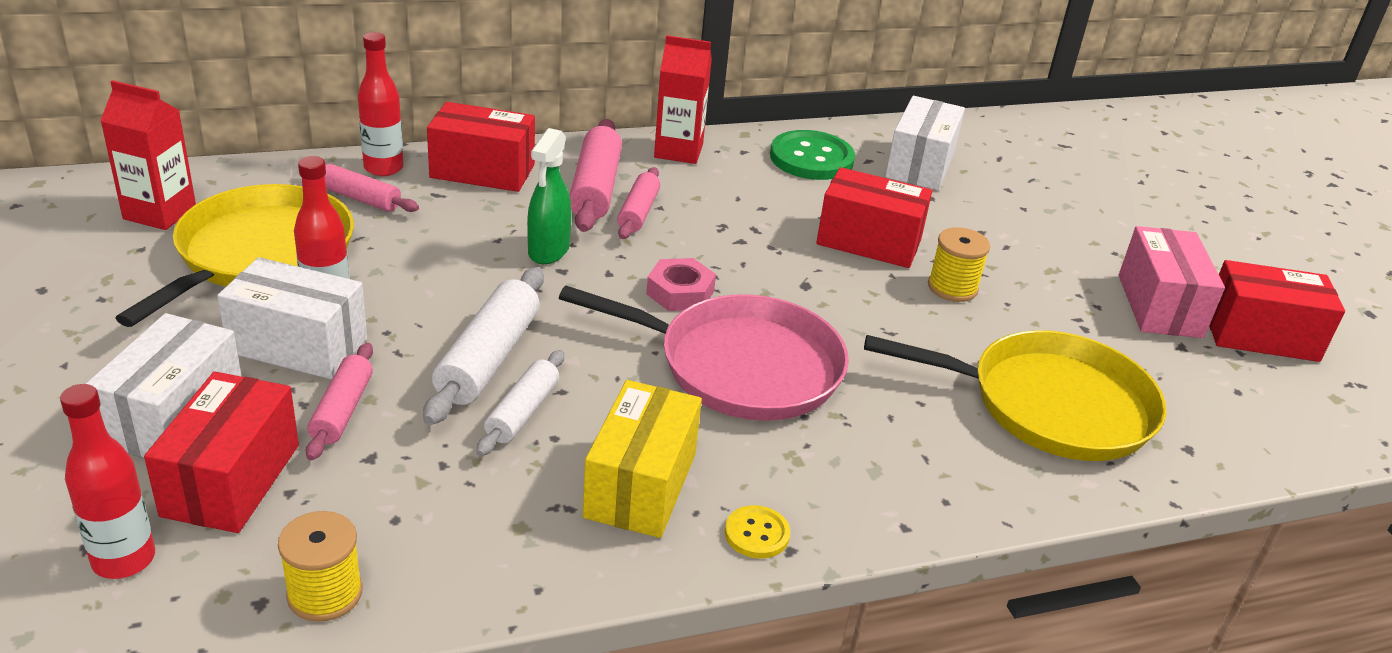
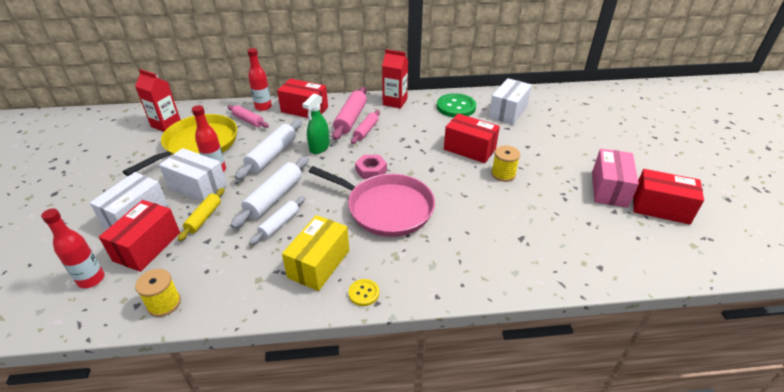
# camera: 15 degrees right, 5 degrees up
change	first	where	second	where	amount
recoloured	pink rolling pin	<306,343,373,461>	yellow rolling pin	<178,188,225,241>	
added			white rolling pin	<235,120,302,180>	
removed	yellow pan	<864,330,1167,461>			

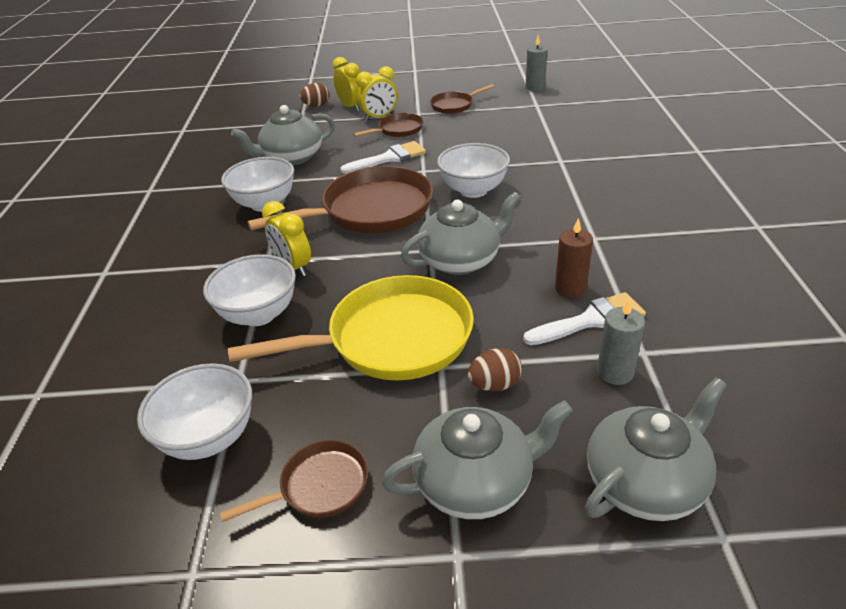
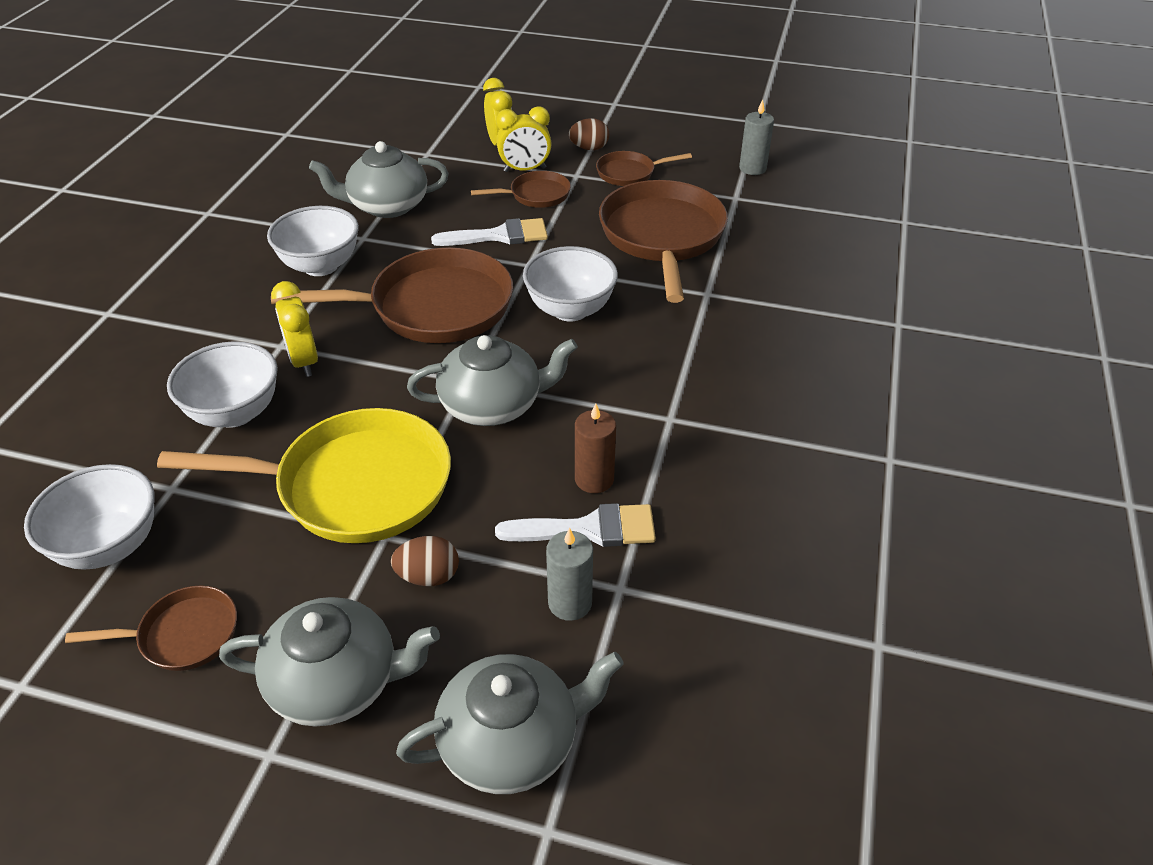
# camera: 15 degrees right, 5 degrees up
change	first	where	second	where	amount
moved	brown egg	<299,83,329,107>		<569,118,609,150>	
added			brown pan	<599,180,728,303>	

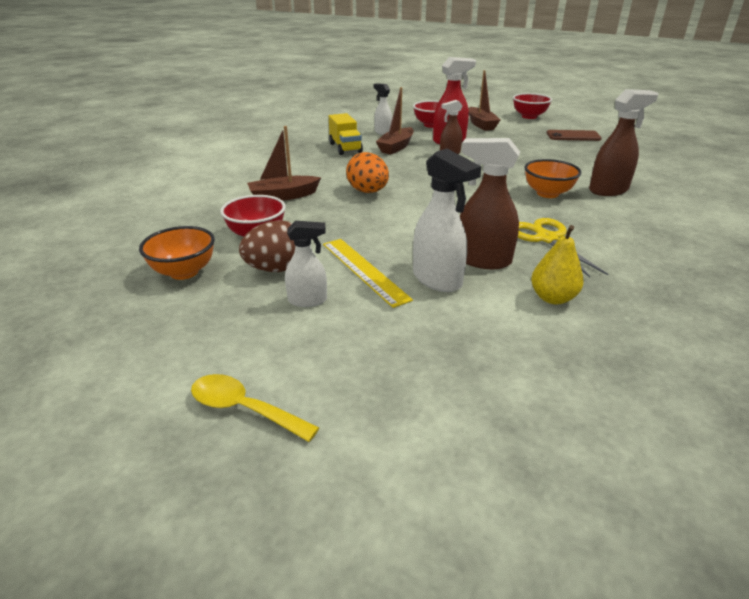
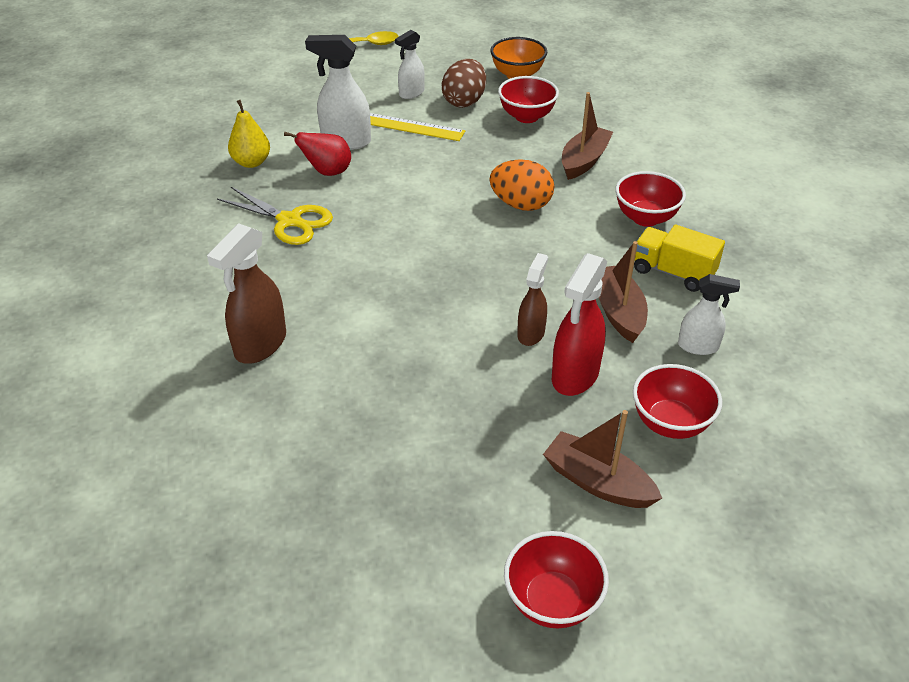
# camera: 140 degrees right, 10 degrees up
change	first	where	second	where	amount
replaced	brown spray bottle	<460,138,520,269>	red pear	<284,132,351,176>	
added			red bowl	<615,171,686,227>	
removed	orange bowl	<524,159,581,198>			
removed	brown phone	<547,130,602,141>			

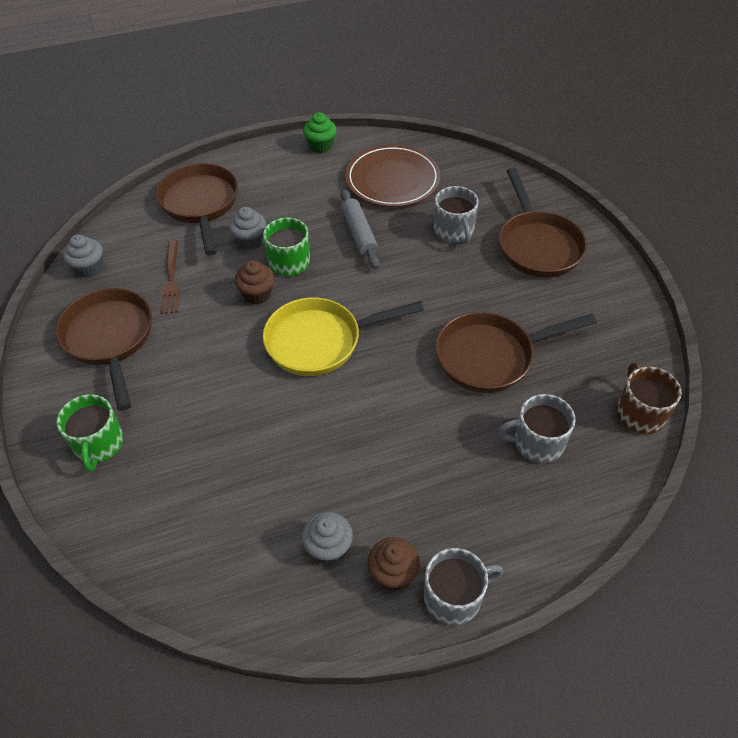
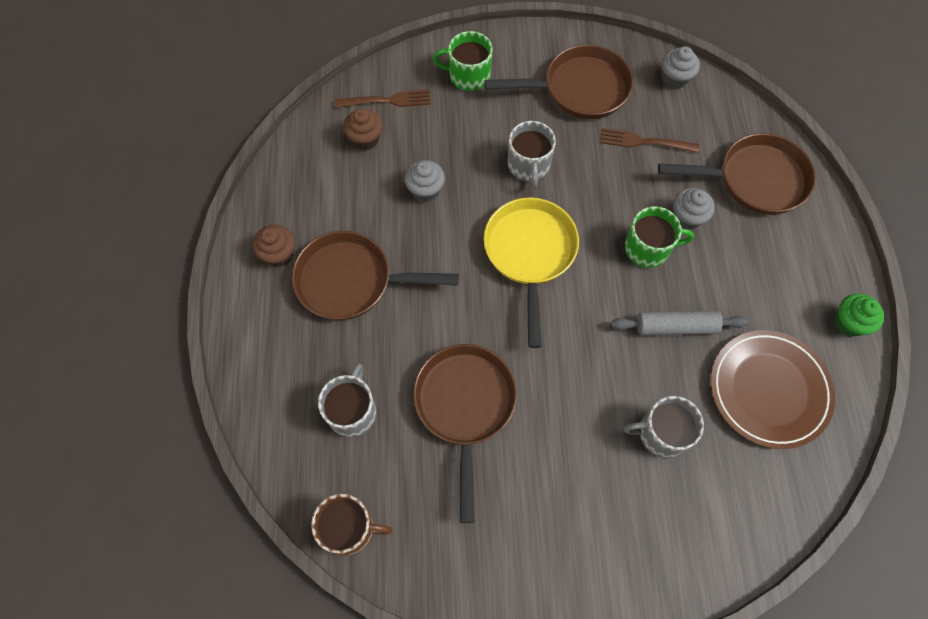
# camera: 105 degrees right, 15 degrees up
change	first	where	second	where	amount
moved	brown pan	<499,167,587,278>		<292,231,459,320>	
added			brown fork	<334,90,431,108>	
moved	brown cupcake	<235,260,275,305>		<343,108,383,150>	
moved	grey cupcake	<302,512,353,564>		<404,160,445,202>	
moved	grey mug	<424,548,503,626>		<508,121,556,189>	

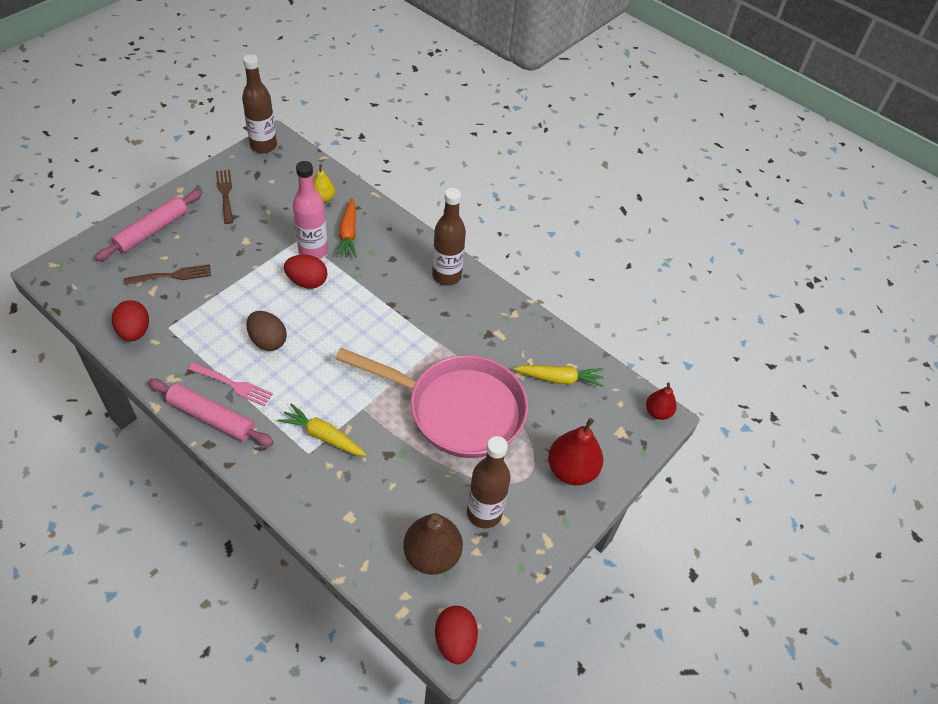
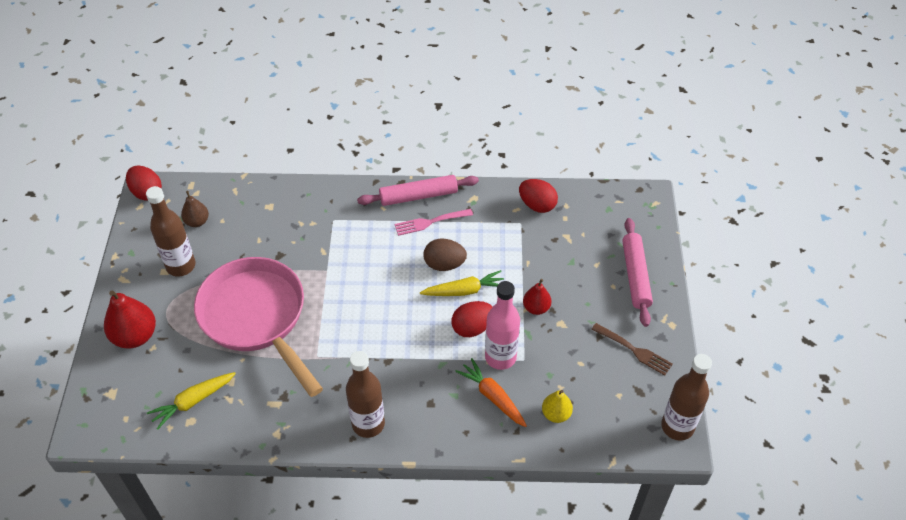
# camera: 145 degrees right, 0 degrees up
change	first	where	second	where	amount
resized	brown pear	<403,513,463,575>		<181,191,209,227>	x0.59
turned	pink pan	<335,348,528,458>		<194,257,323,397>	75 degrees clockwise
moved	yellow carrot	<278,403,366,456>		<420,270,504,296>	
moved	red pear	<646,382,677,420>		<523,279,552,315>	
removed	brown fork	<124,264,211,285>			

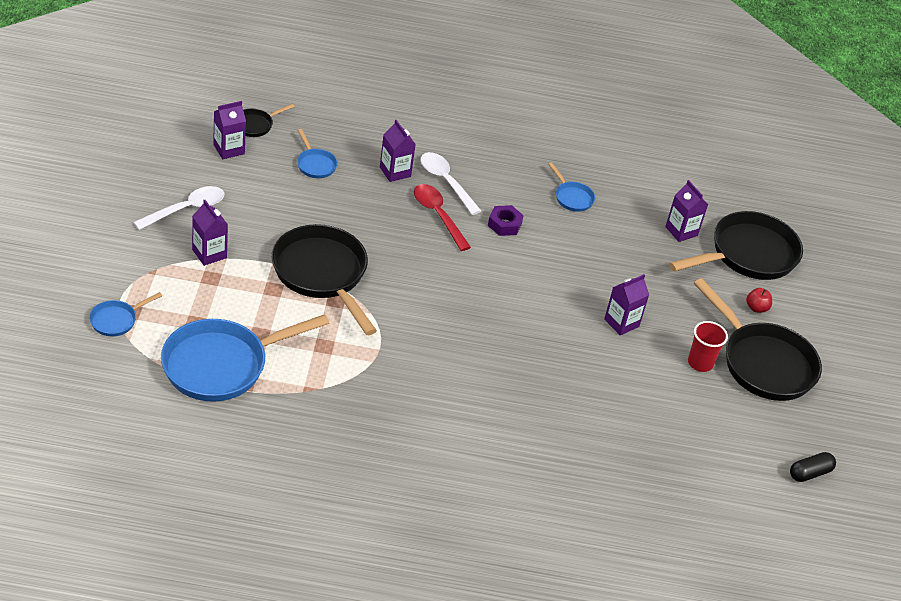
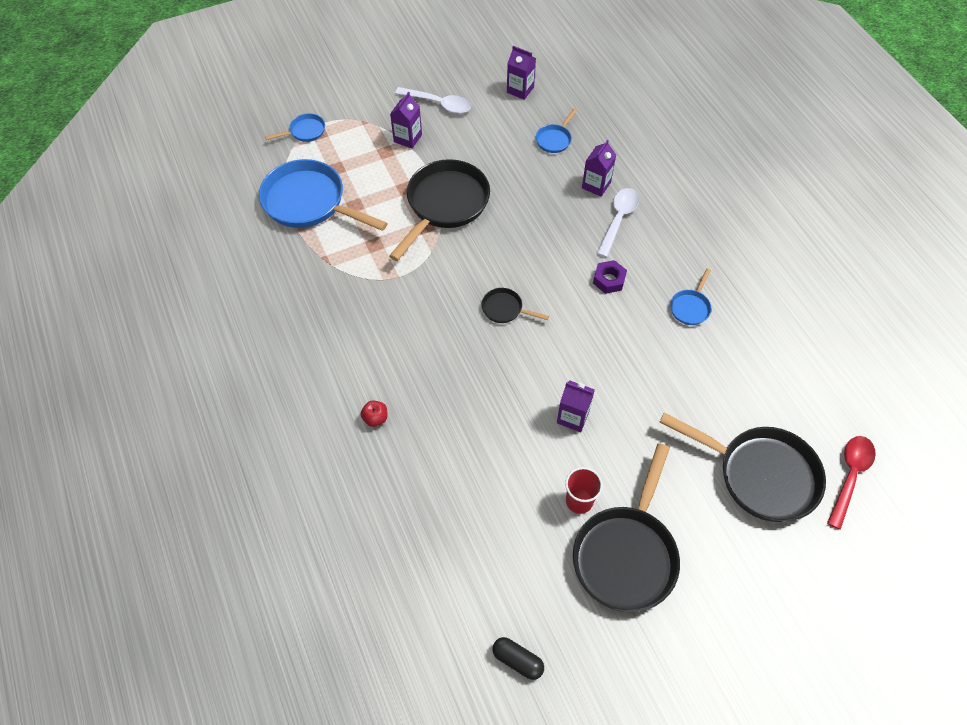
# camera: 65 degrees right, 15 degrees up
change	first	where	second	where	amount
turned	blue pan	<89,292,162,336>		<265,113,325,142>	135 degrees clockwise
moved	red apple	<746,288,772,313>		<361,400,387,427>	
moved	black pan	<243,104,295,137>		<482,288,549,323>	
moved	red spoon	<414,184,471,251>		<827,436,876,530>	
removed	purple carton	<665,180,708,242>			

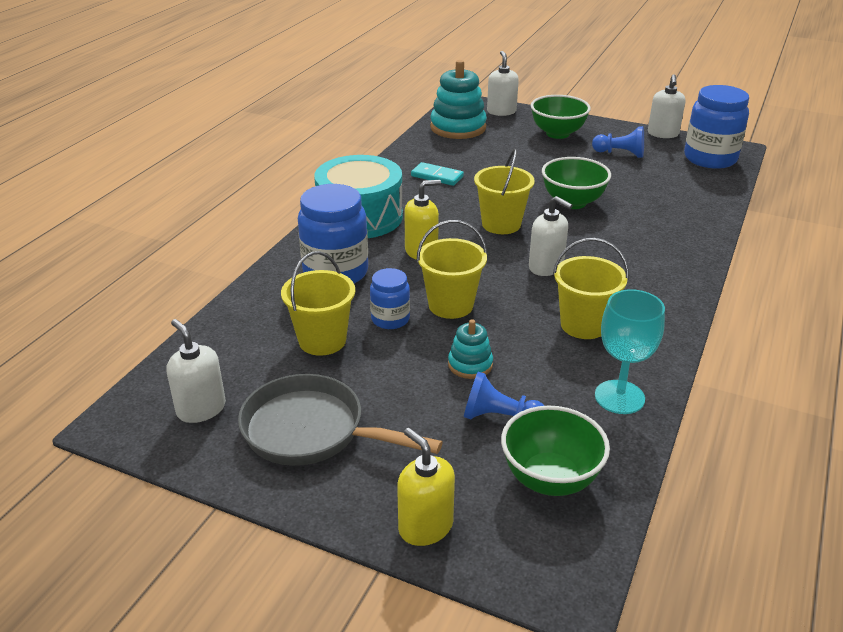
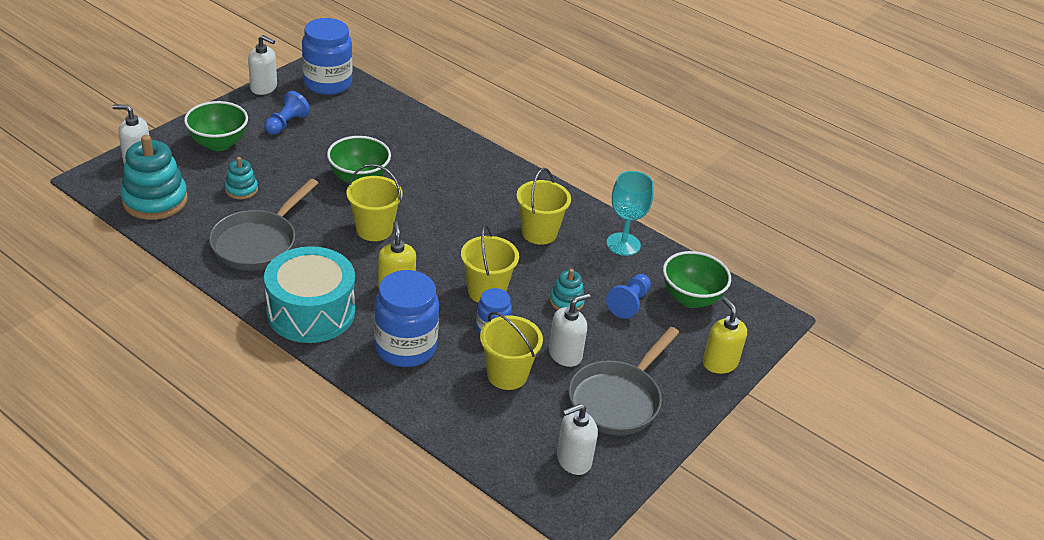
# camera: 80 degrees left, 5 degrees up
change	first	where	second	where	amount
replaced	turquoise domino	<411,162,464,186>	grey pan	<209,179,318,271>	
added			turquoise stacking toy	<225,157,258,199>	
moved	white soap dispenser	<529,196,573,276>		<549,293,591,367>	
turned	yellow soap dispenser	<397,428,455,546>		<703,297,747,374>	90 degrees clockwise

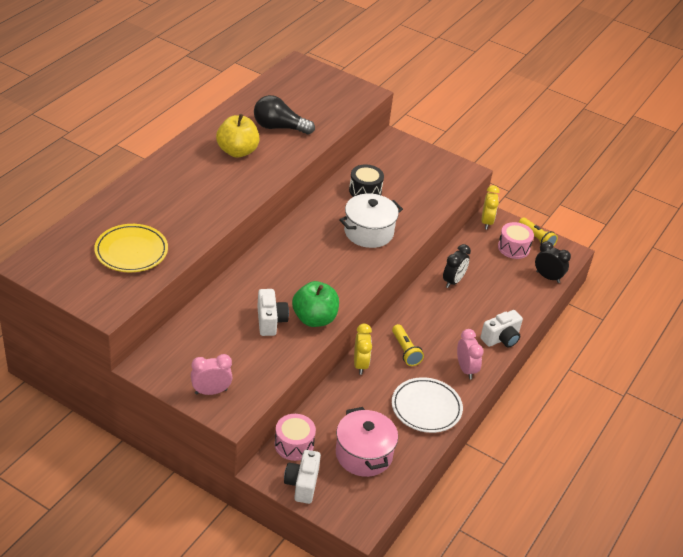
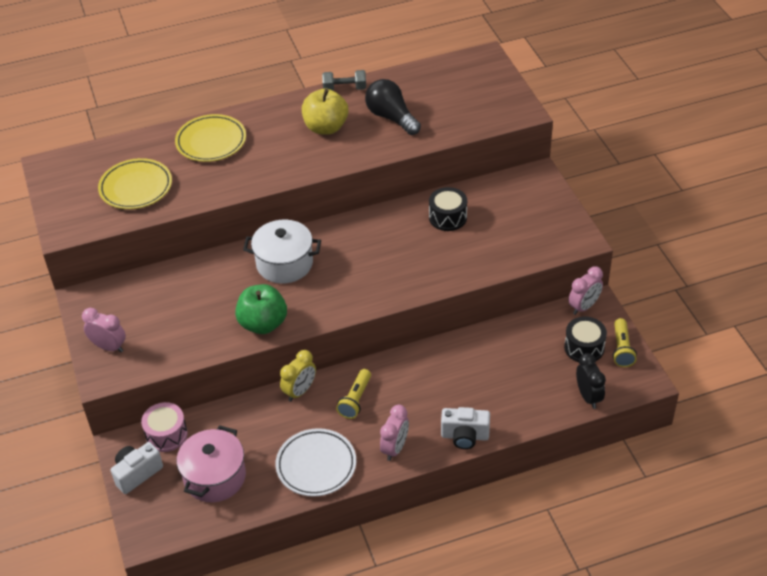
# camera: 45 degrees right, 5 degrees up
change	first	where	second	where	amount
added			yellow plate	<175,114,246,162>	
moved	white pot	<339,194,403,248>		<243,220,321,284>	
added			grey dumbbell	<322,70,366,91>	
recoloured	pink drum	<498,222,534,259>	black drum	<564,317,607,362>	
recoloured	yellow clock	<482,185,500,229>	pink clock	<569,266,603,315>	
removed	white camera	<257,289,289,336>			
removed	black clock	<443,244,471,288>			

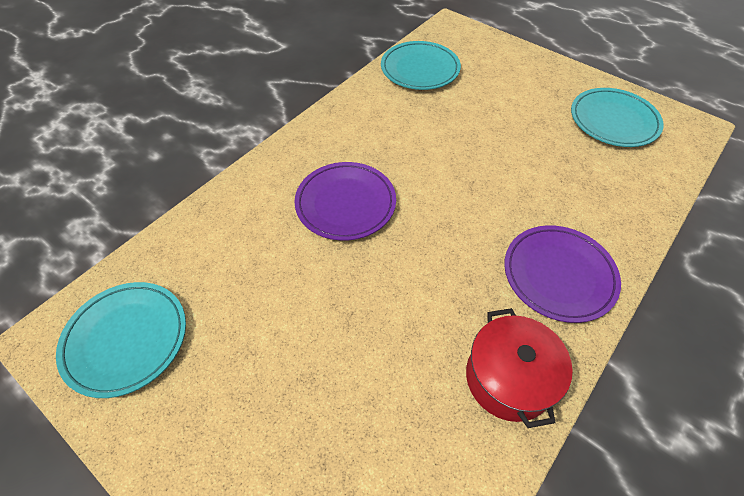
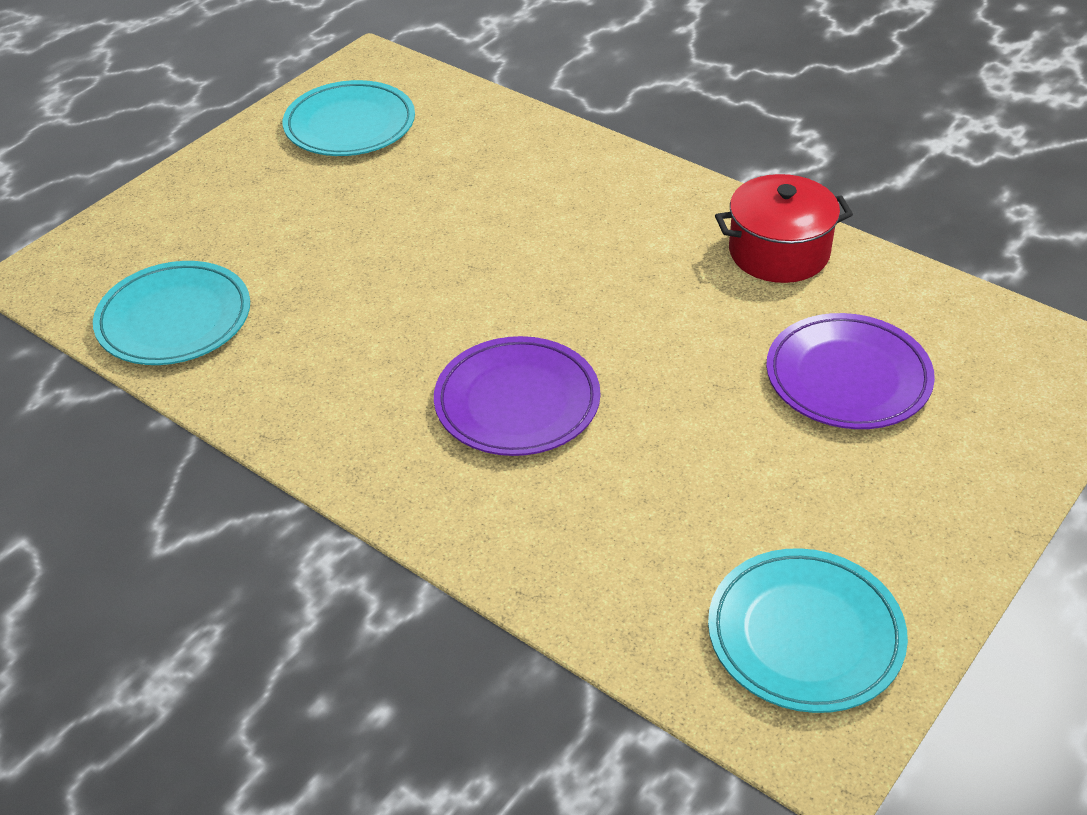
# camera: 90 degrees left, 10 degrees down
change	first	where	second	where	amount
moved	purple plate	<504,225,621,323>		<766,313,935,429>	

